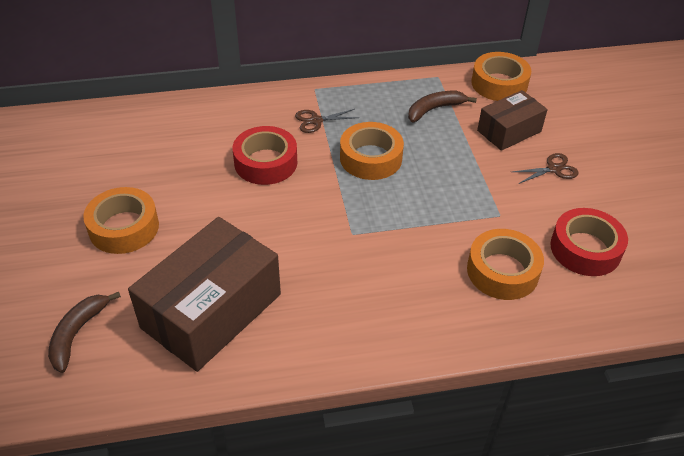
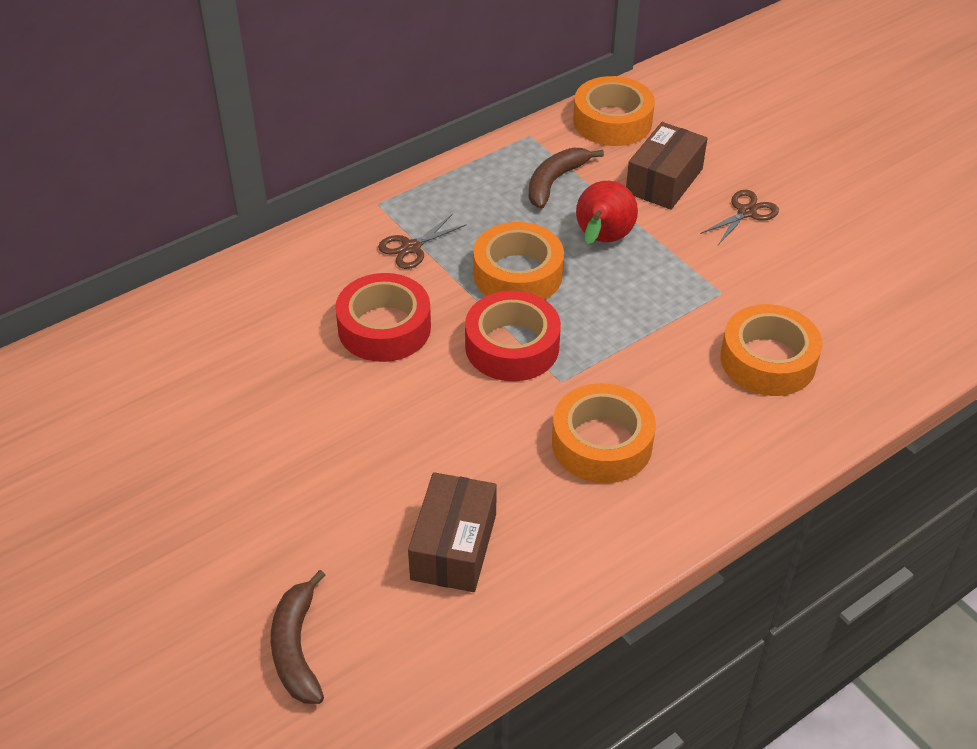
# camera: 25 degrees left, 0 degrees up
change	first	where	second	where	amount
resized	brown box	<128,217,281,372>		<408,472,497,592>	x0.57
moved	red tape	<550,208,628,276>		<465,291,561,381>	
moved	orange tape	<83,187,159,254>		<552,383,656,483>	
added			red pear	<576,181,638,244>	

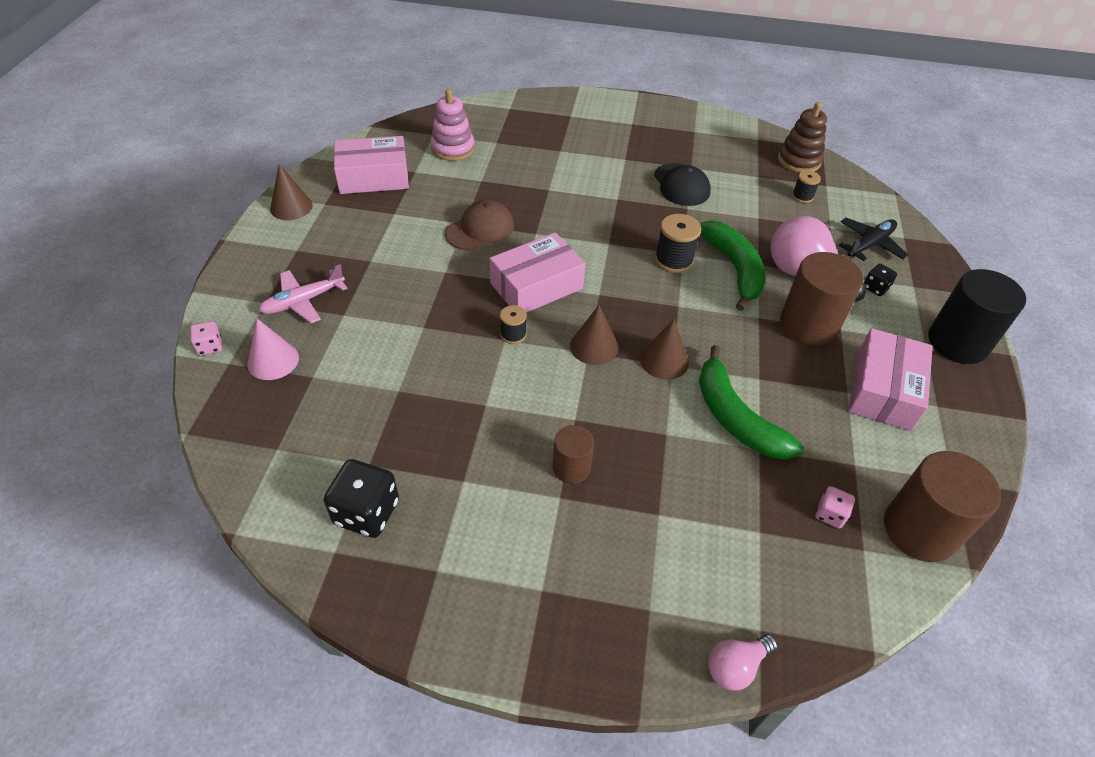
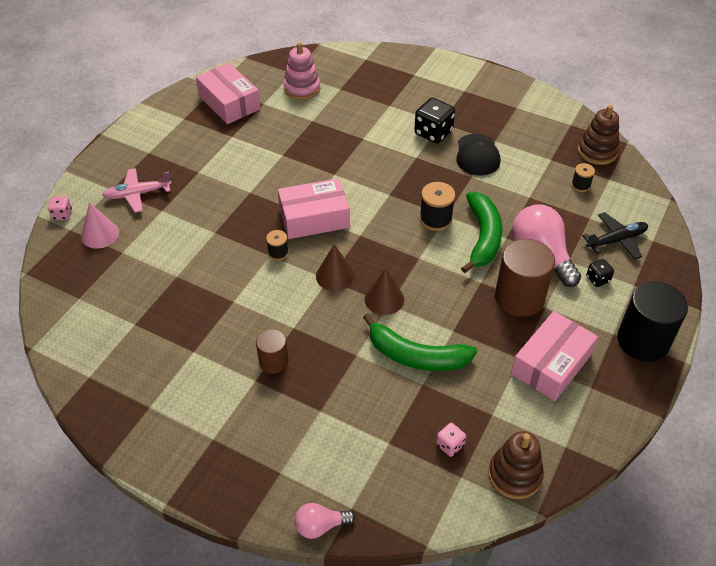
# camera: 20 degrees right, 0 degrees up
change	first	where	second	where	amount
turned	pink box	<334,136,409,194>		<196,63,261,124>	45 degrees clockwise
turned	green banana	<699,345,804,460>		<363,313,477,371>	60 degrees counterclockwise
moved	black dice	<324,459,399,538>		<414,98,455,144>	
replaced	brown cylinder	<884,451,1001,562>	brown stacking toy	<488,431,544,499>	
removed	brown cone	<270,164,313,220>			
removed	brown cap	<445,200,514,251>			

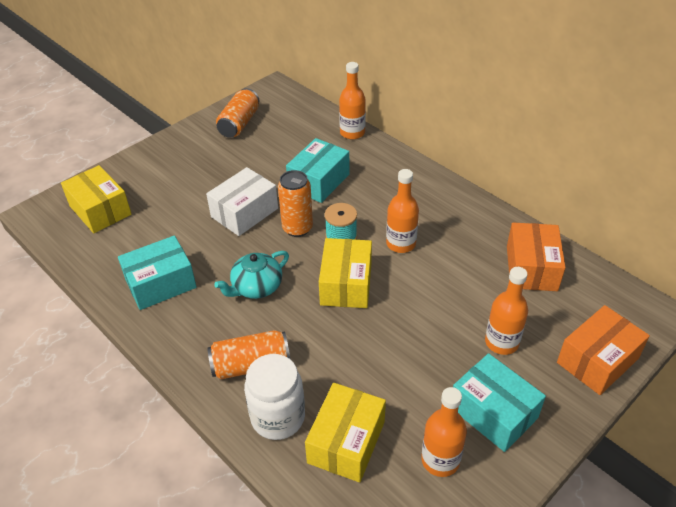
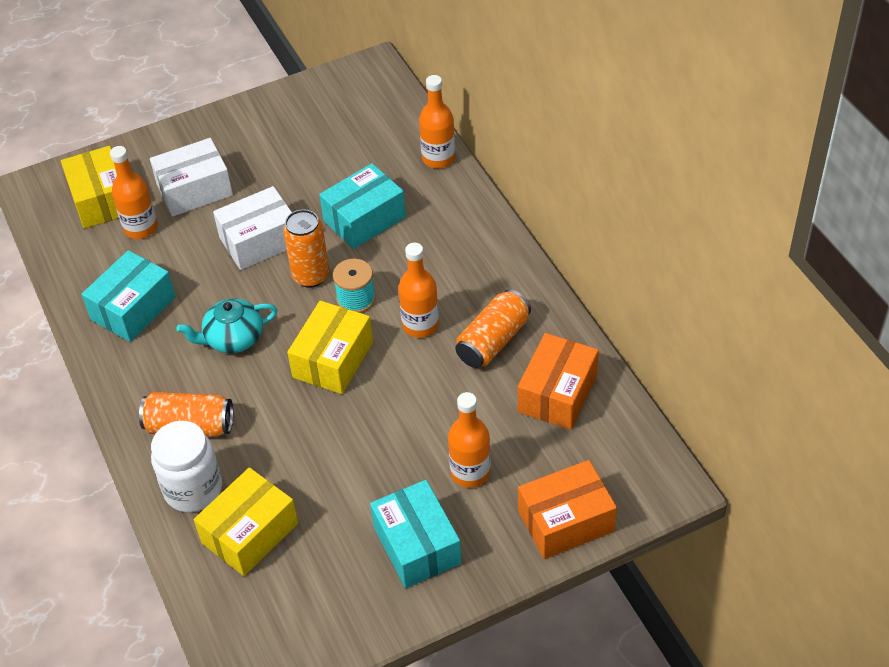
# camera: 20 degrees right, 5 degrees up
change	first	where	second	where	amount
turned	turquoise box	<118,235,197,310>		<81,250,176,342>	45 degrees counterclockwise
moved	orange bottle	<421,387,467,477>		<110,146,158,239>	
added			white box	<150,138,233,217>	
moved	orange can	<216,88,259,138>		<455,289,531,368>	

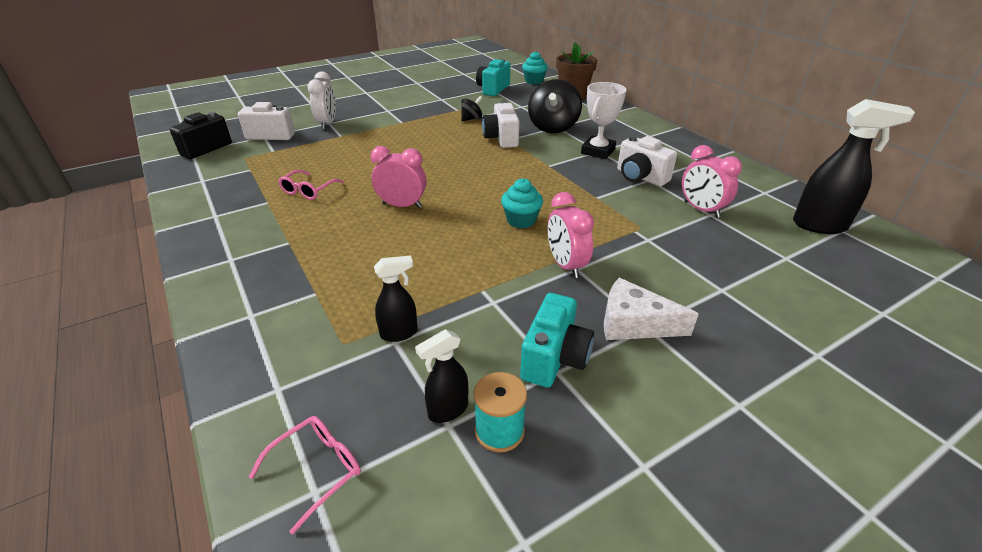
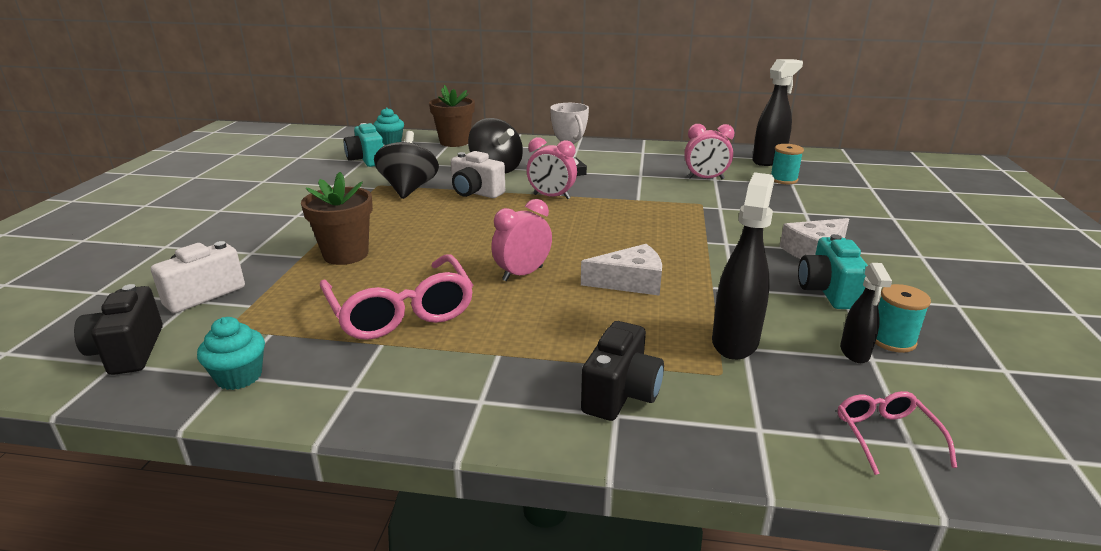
# camera: 50 degrees left, 10 degrees down
change	first	where	second	where	amount
moved	turquoise cupcake	<501,178,543,228>		<197,317,265,390>	
added			brown flower pot	<301,172,373,265>	
resized	pink glasses	<278,170,343,200>		<320,254,473,340>	x1.98
resized	black spinning top	<461,96,482,122>		<374,131,439,199>	x1.99
moved	pink clock	<547,192,594,278>		<527,137,577,199>	
added			white cheese	<581,244,662,296>	
added			black camera	<581,321,664,421>	
resized	black spray bottle	<374,255,418,342>		<712,172,774,360>	x1.76
added			turquoise spool	<771,144,804,184>	
turned	turquoise camera	<520,293,594,388>		<798,234,868,309>	150 degrees counterclockwise
removed	white clock	<308,71,336,130>			
removed	white camera	<617,136,677,187>			

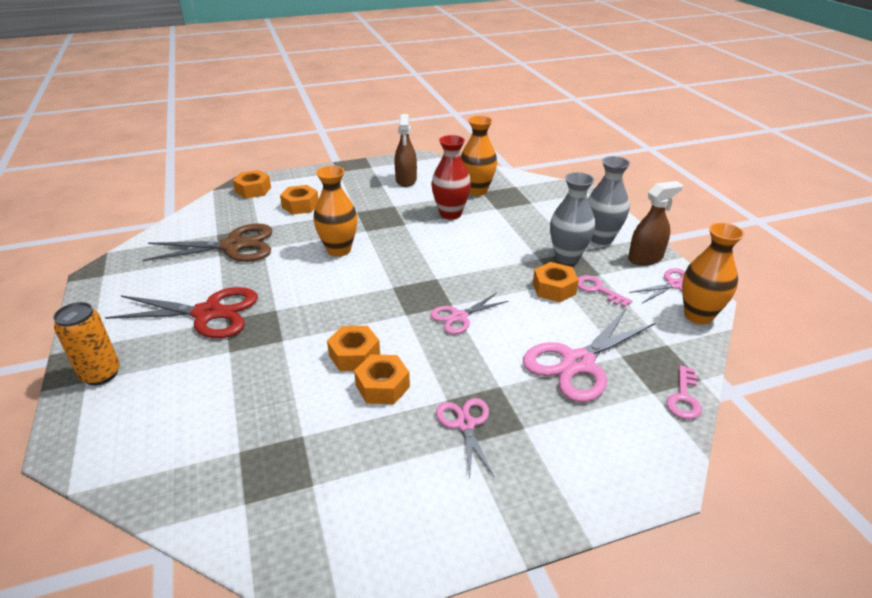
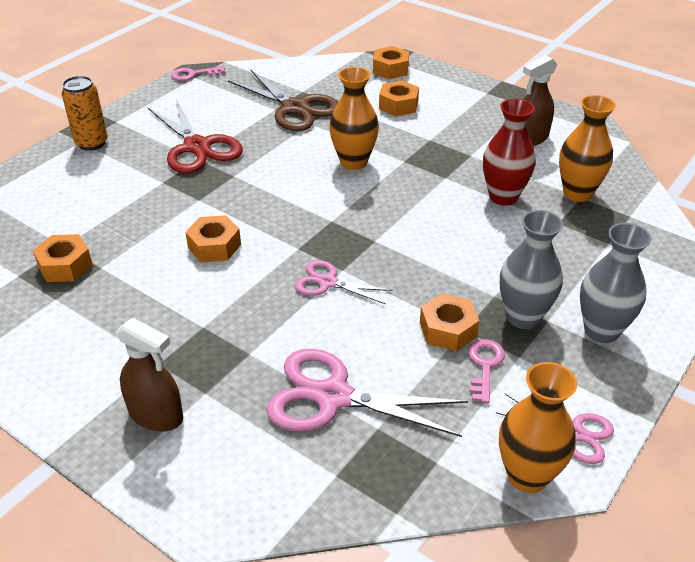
# camera: 55 degrees right, 5 degrees up
change	first	where	second	where	amount
moved	orange nut	<354,355,410,404>		<33,234,93,282>	
moved	brown spray bottle	<628,181,683,266>		<116,318,183,432>	
moved	pink key	<666,365,702,419>		<171,66,225,81>	
removed	pink scissors	<436,398,495,478>			

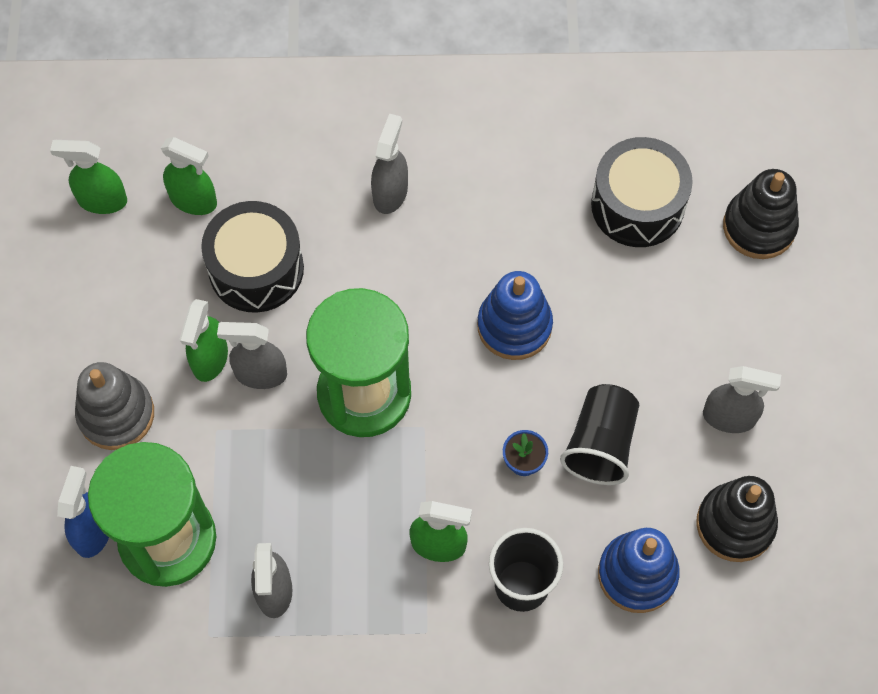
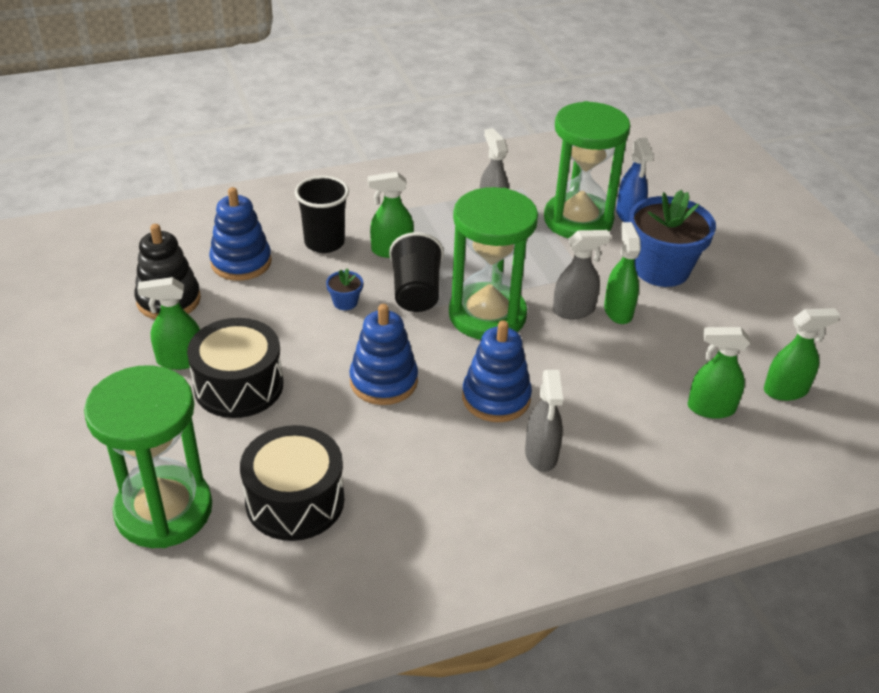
# camera: 160 degrees right, 25 degrees down
change	first	where	second	where	amount
replaced	black stacking toy	<723,169,799,259>	green hourglass	<84,365,212,548>	
recoloured	grey spray bottle	<703,366,781,433>	green spray bottle	<137,277,200,370>	
moved	black drum	<201,201,304,312>		<187,318,283,418>	
moved	black cup	<560,384,639,485>		<389,232,444,312>	
added			blue stacking toy	<462,320,532,422>	
replaced	grey stacking toy	<75,362,154,450>	blue flower pot	<629,190,716,287>	

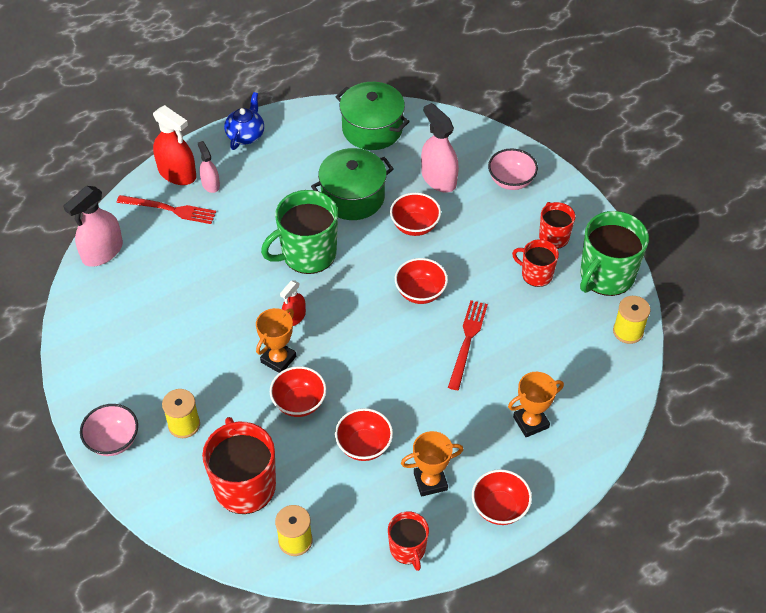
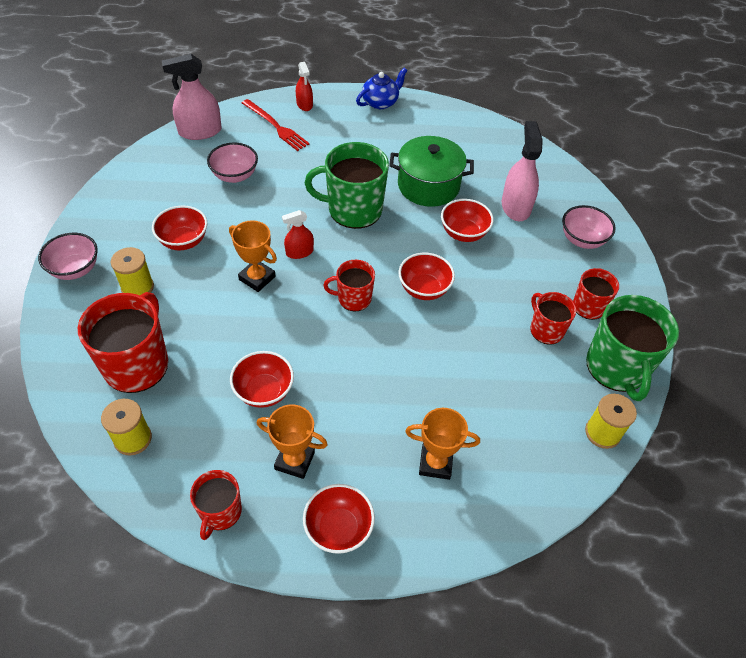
# camera: 30 degrees right, 0 degrees up
change	first	where	second	where	amount
moved	red bowl	<270,366,326,417>		<152,206,207,250>	
added			pink bowl	<207,143,258,183>	
turned	orange trophy	<256,308,296,373>		<229,220,277,292>	60 degrees clockwise
resized	red spray bottle	<153,105,196,185>		<296,62,313,111>	x0.58
added			red mug	<323,260,375,311>	
turned	green mug	<580,211,649,296>		<586,295,679,401>	75 degrees counterclockwise
removed	pink spray bottle	<198,141,220,193>			
removed	green pot	<336,82,410,150>			
removed	red fork	<448,300,488,390>			

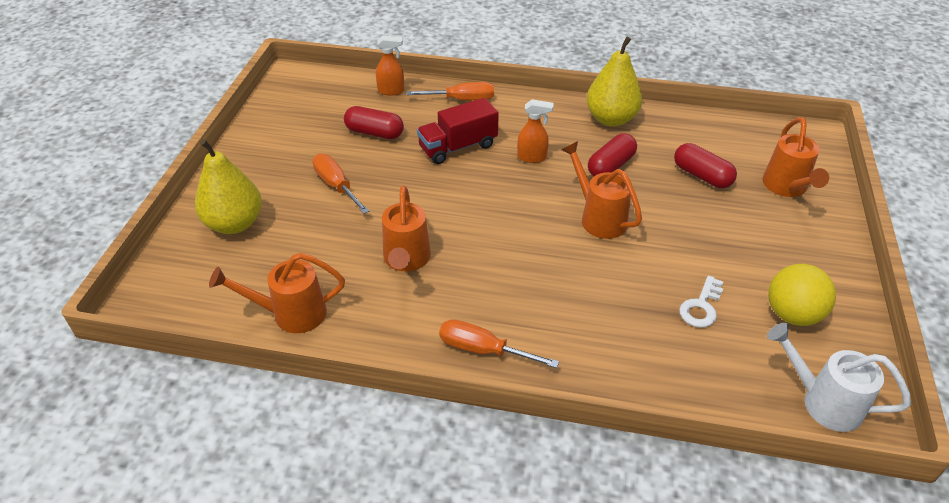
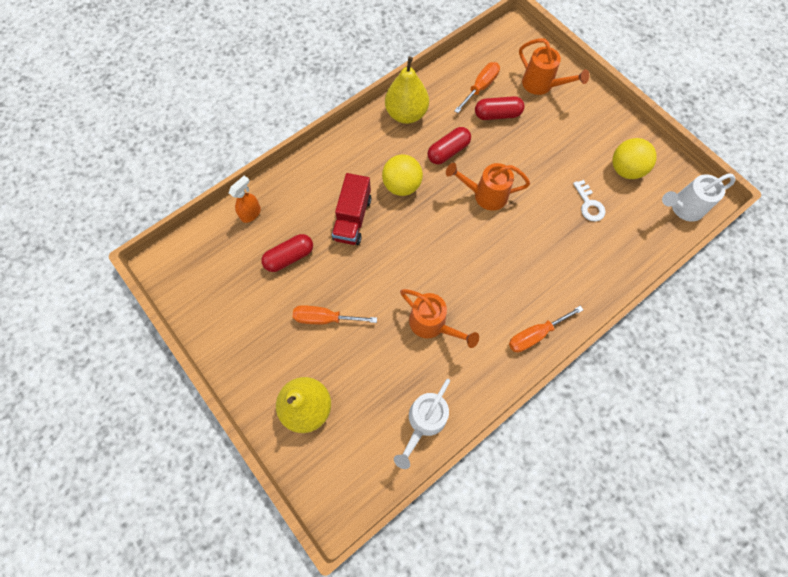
# camera: 50 degrees left, 25 degrees up
change	first	where	second	where	amount
replaced	orange spray bottle	<517,99,553,163>	yellow ball	<382,154,423,196>	
recoloured	orange watering can	<209,253,345,333>	white watering can	<394,379,450,469>	
turned	red capsule	<588,134,637,176>		<428,127,471,164>	60 degrees clockwise
moved	orange screwdriver	<406,82,494,101>		<454,62,500,113>	

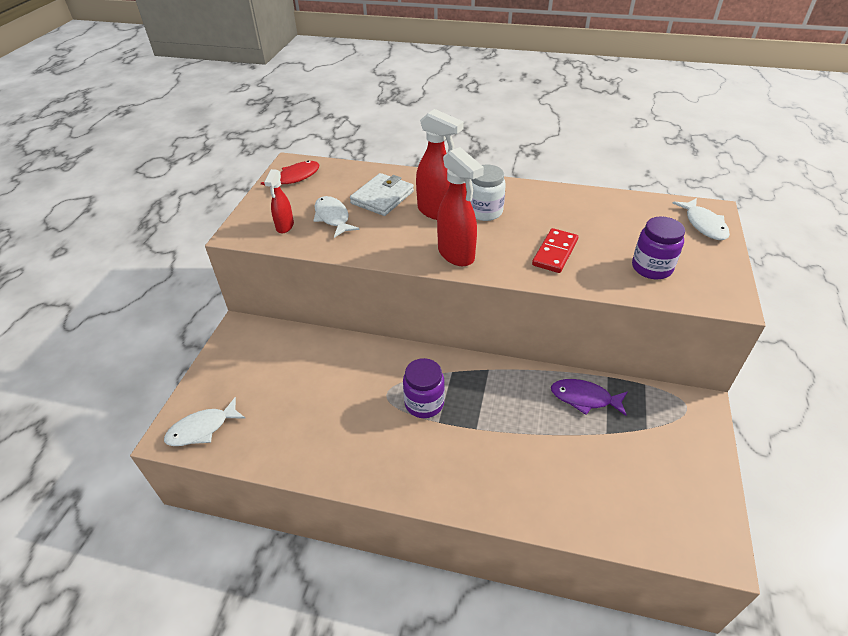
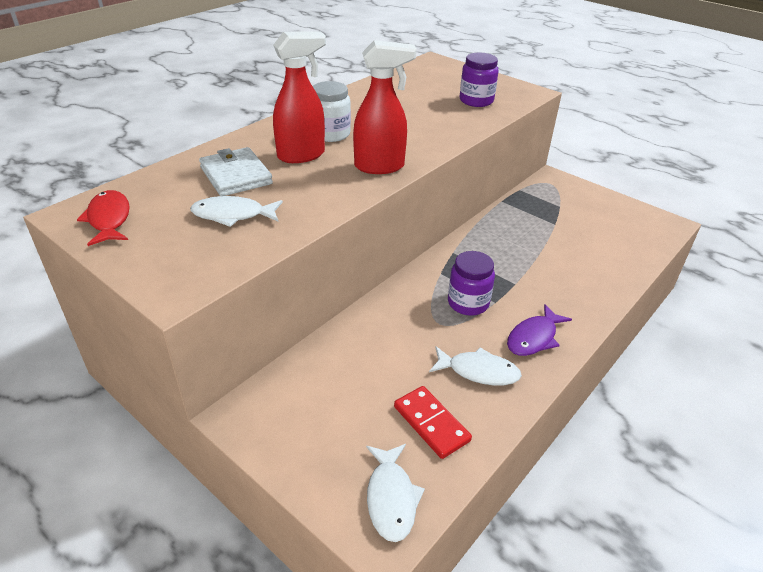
# camera: 65 degrees left, 5 degrees down
change	first	where	second	where	amount
moved	red domino	<532,228,578,273>		<394,386,472,459>	
moved	white fish	<672,198,730,240>		<429,346,522,386>	
moved	purple fish	<551,379,627,416>		<507,304,572,356>	
removed	red spray bottle	<264,169,294,233>			

